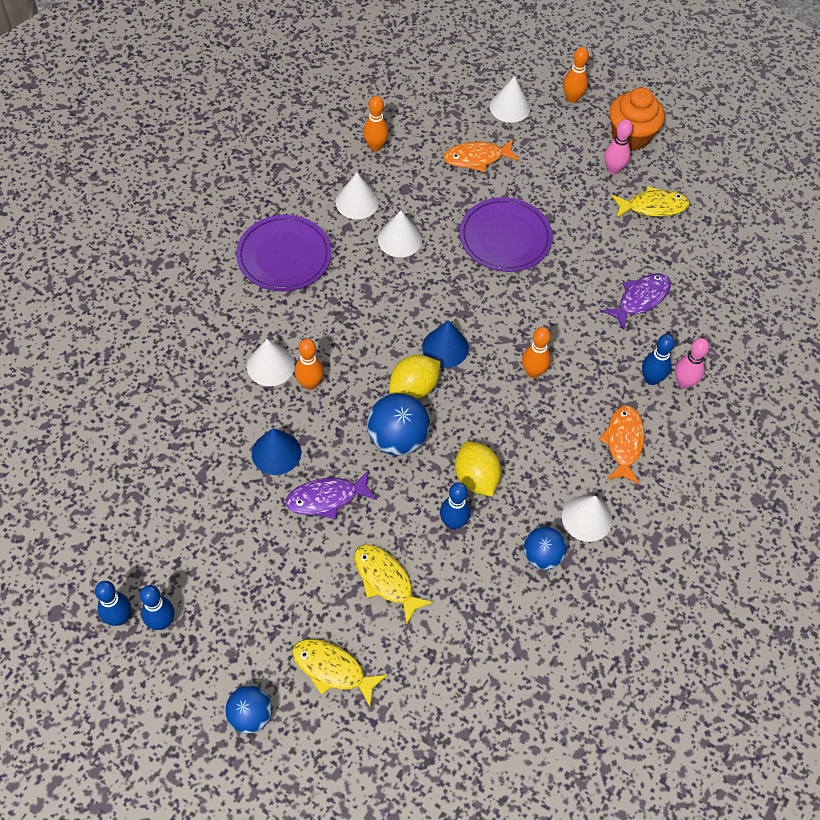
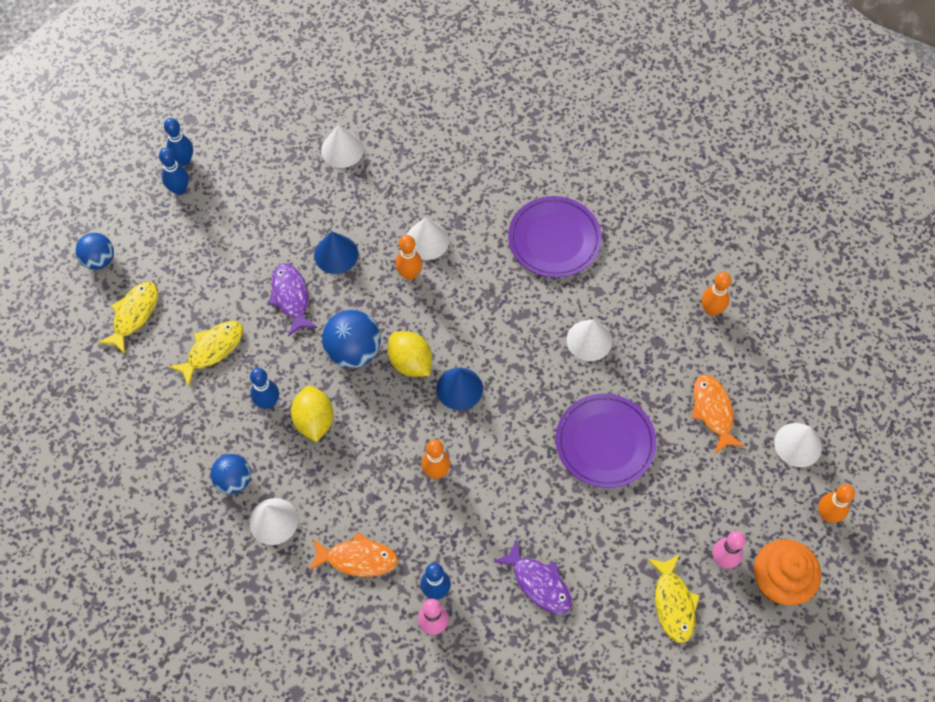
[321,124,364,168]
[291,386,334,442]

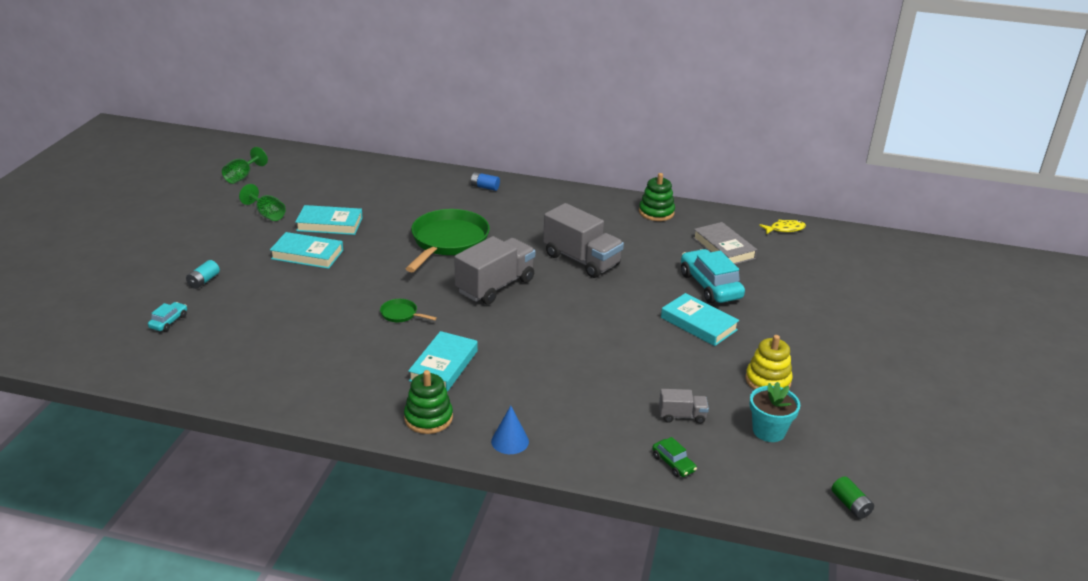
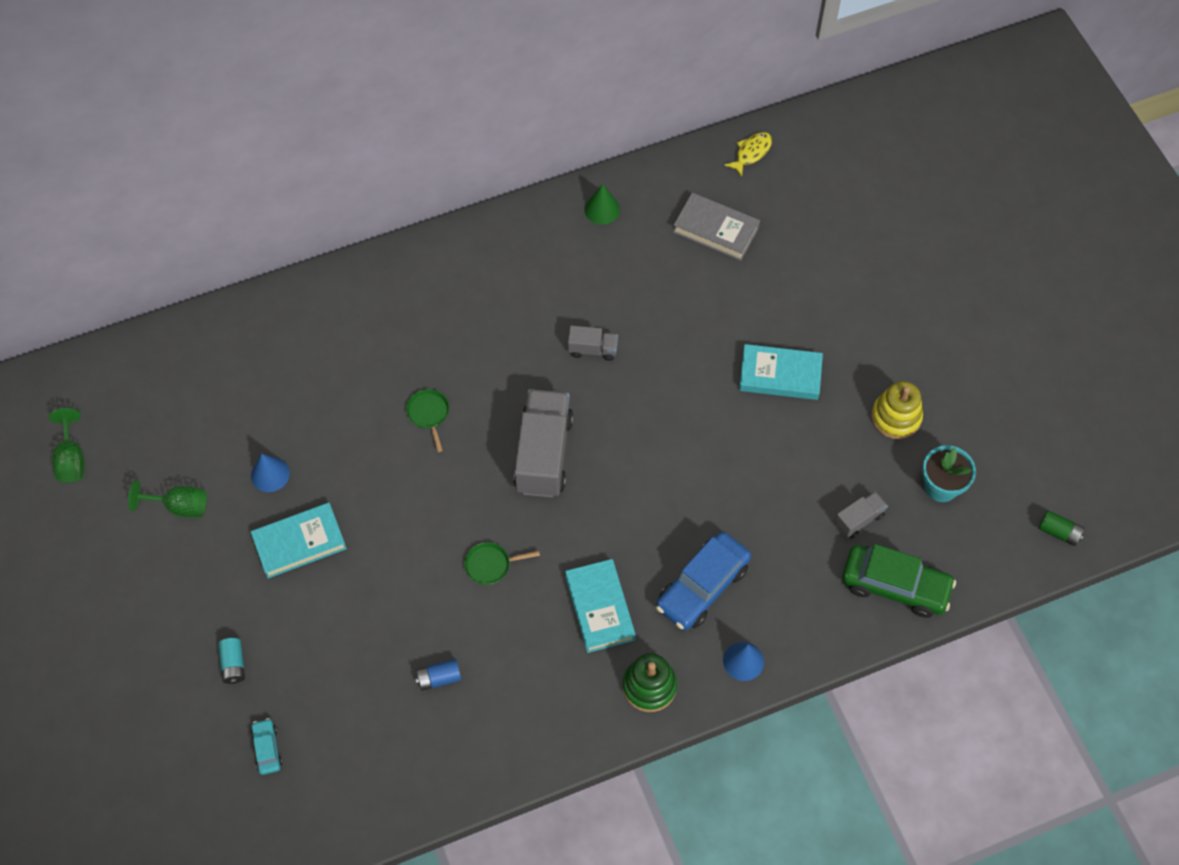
[415,659,461,691]
[584,184,620,225]
[568,325,618,361]
[251,454,290,492]
[406,389,449,452]
[681,249,745,303] (first image)
[842,544,956,618]
[656,532,751,630]

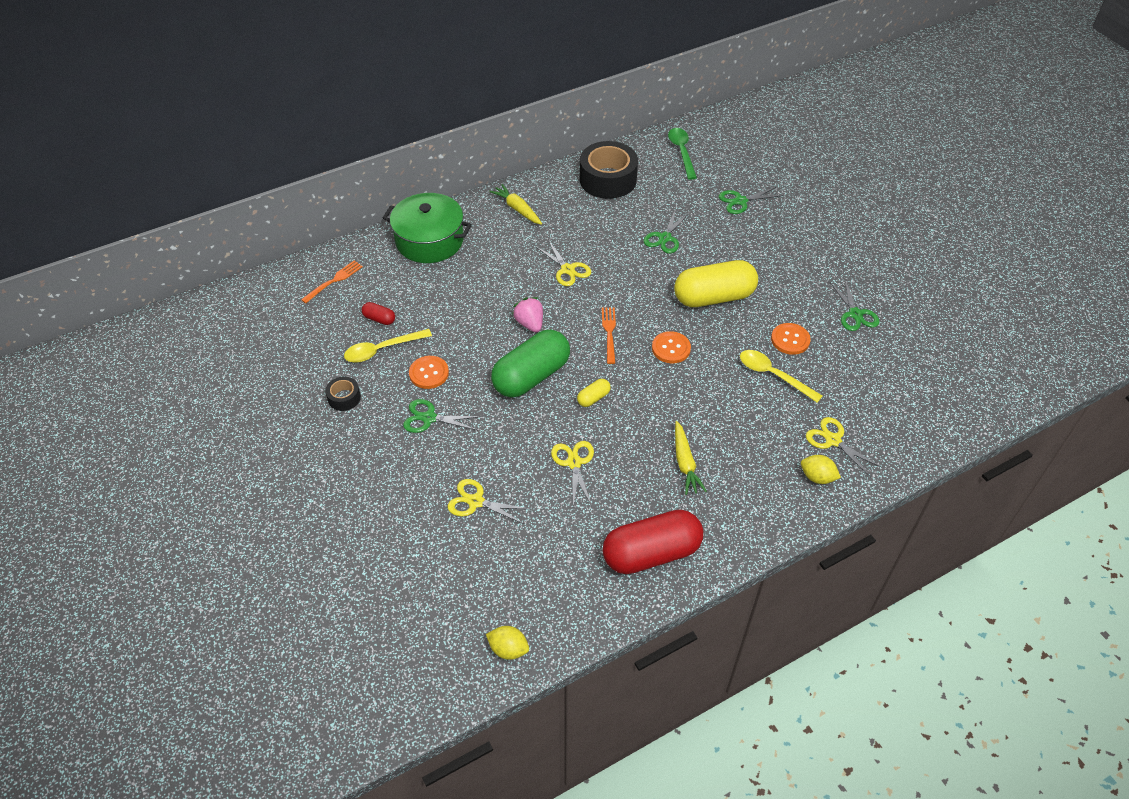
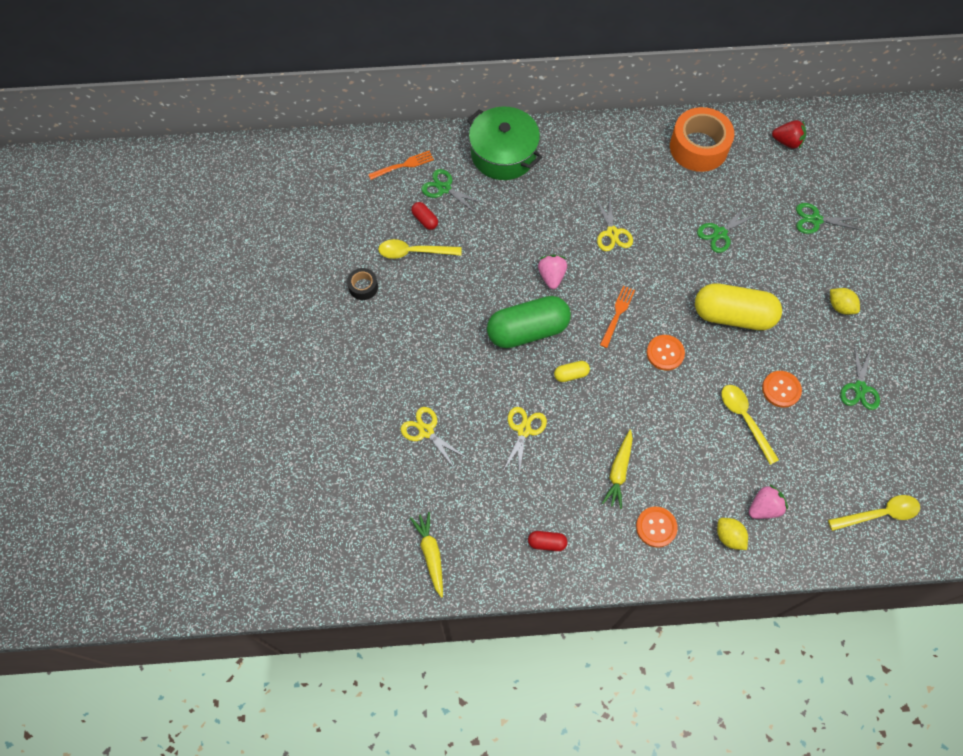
[772,120,806,149]
[670,107,734,172]
[410,512,443,598]
[636,507,678,548]
[421,169,484,214]
[749,484,788,519]
[528,531,567,551]
[830,288,860,315]
[828,495,920,531]

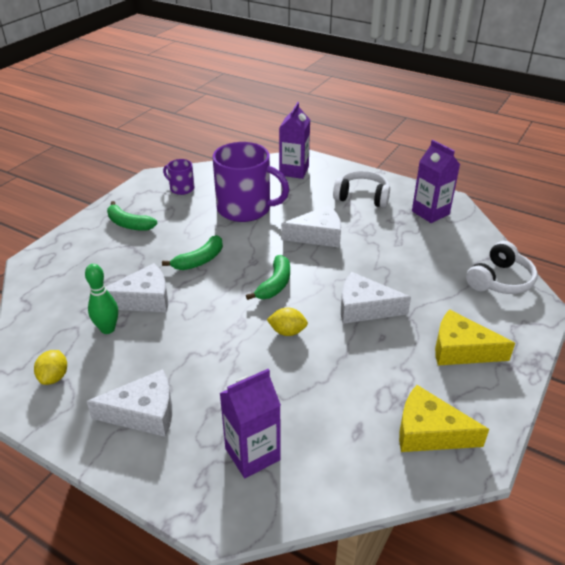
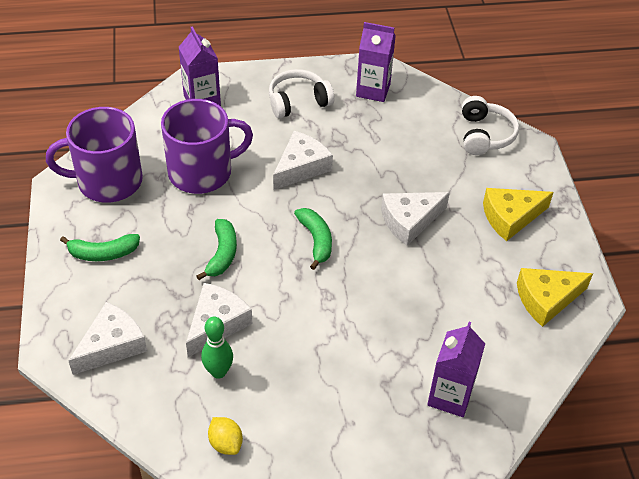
[46,107,143,203]
[267,307,308,336] (first image)
[68,302,147,375]

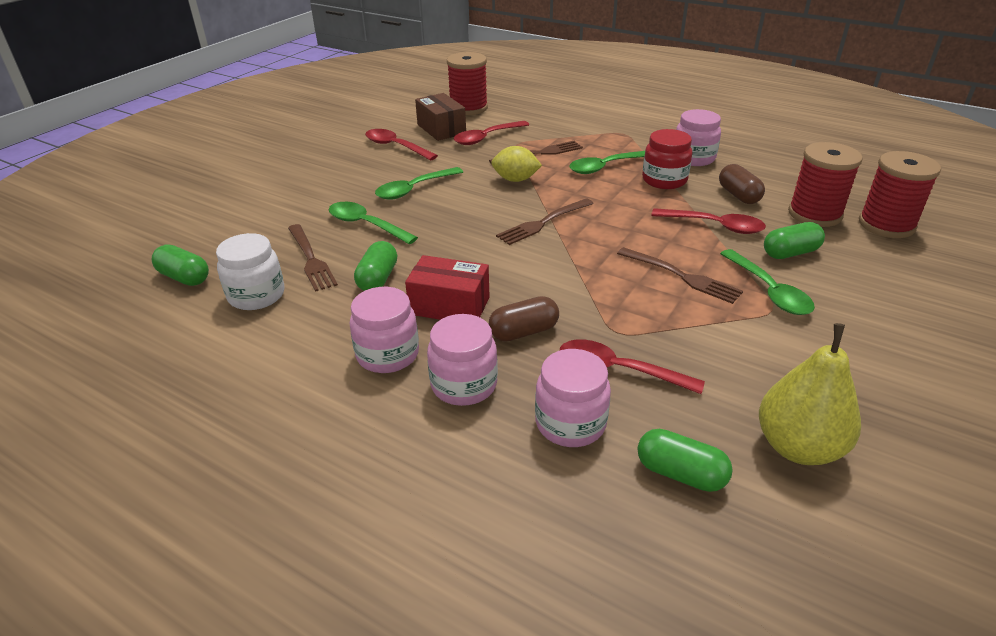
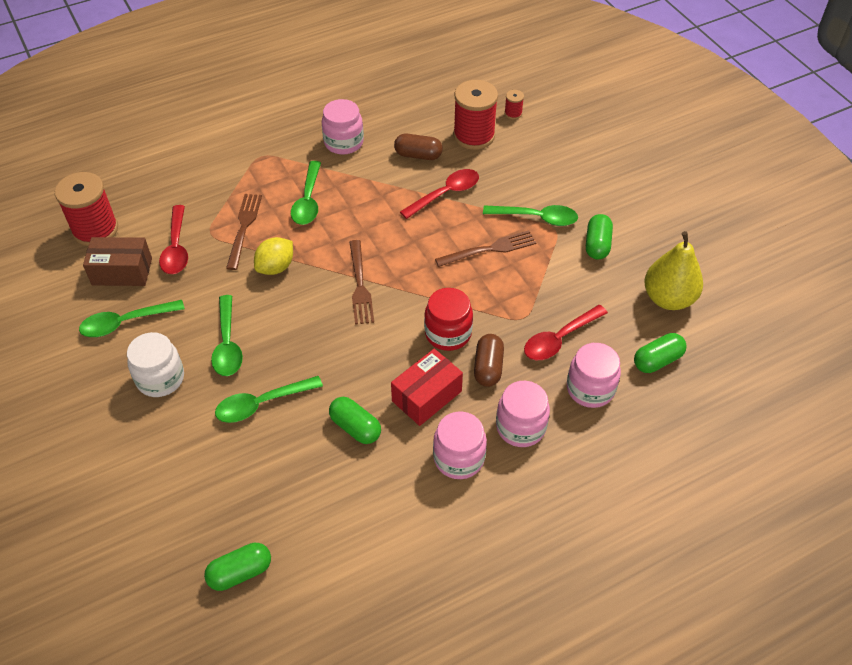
[79,300,185,337]
[424,288,473,351]
[504,90,524,119]
[586,214,613,260]
[288,224,338,292] (first image)
[127,332,184,397]

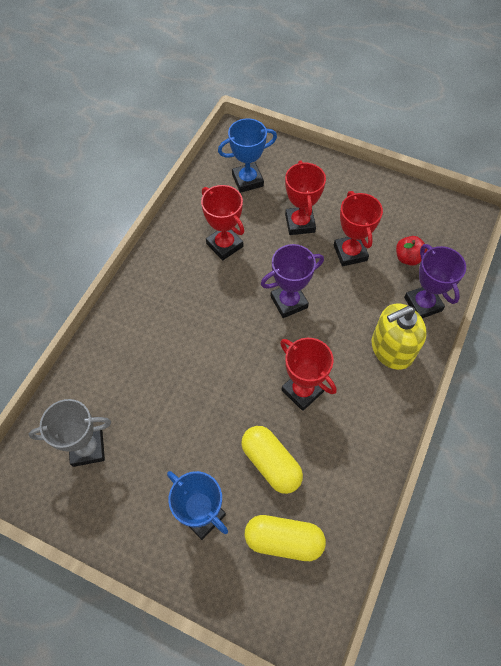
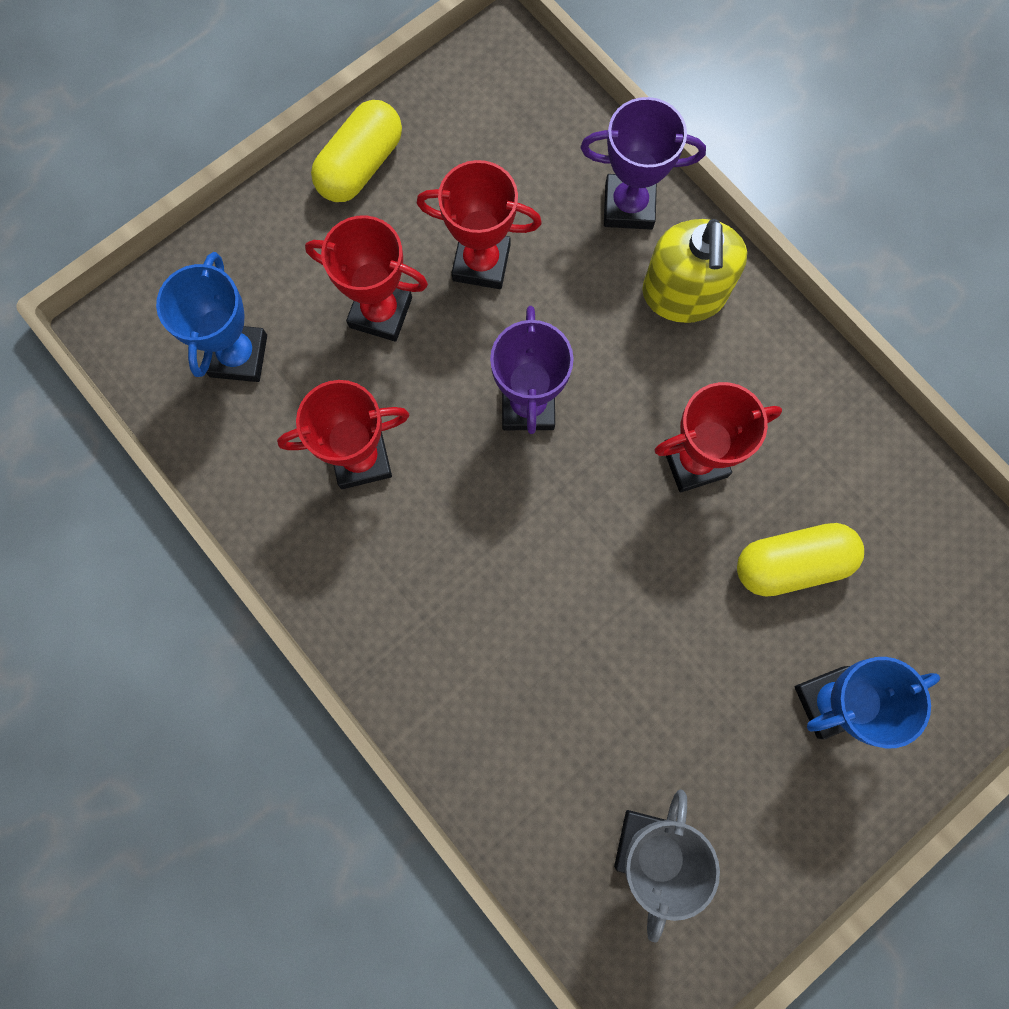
[396,236,427,266] (first image)
[311,100,402,202]

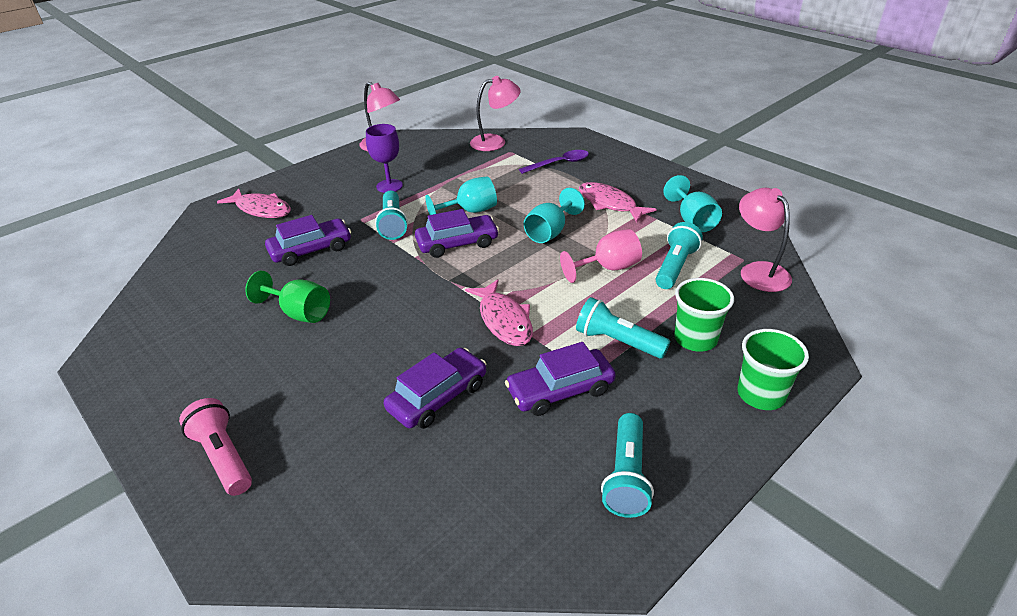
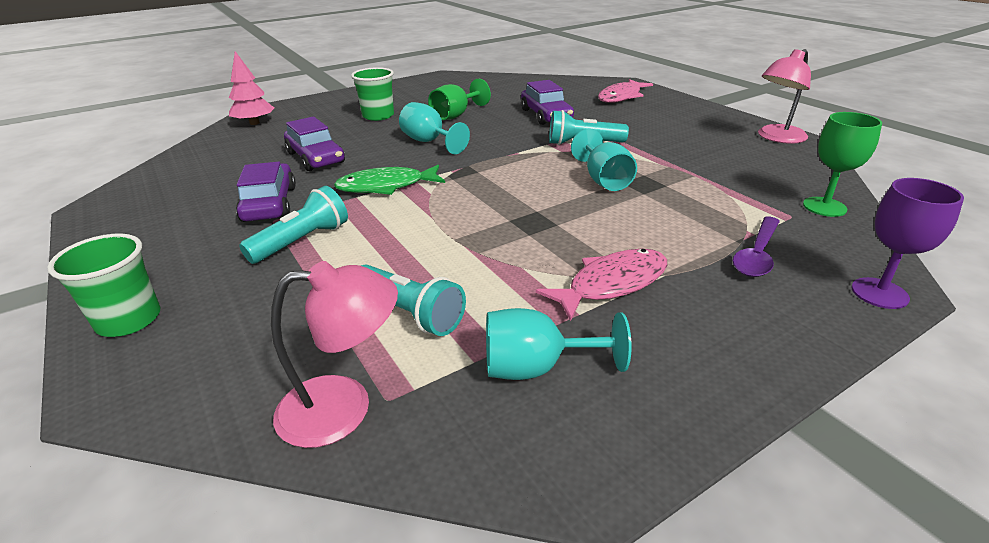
[803,112,882,217]
[851,178,964,309]
[733,217,780,277]
[399,102,470,154]
[415,209,499,258] (first image)
[560,229,642,283] (first image)
[351,67,394,121]
[334,165,445,195]
[179,398,252,496] (first image)
[601,413,654,518] (first image)
[229,51,274,125]

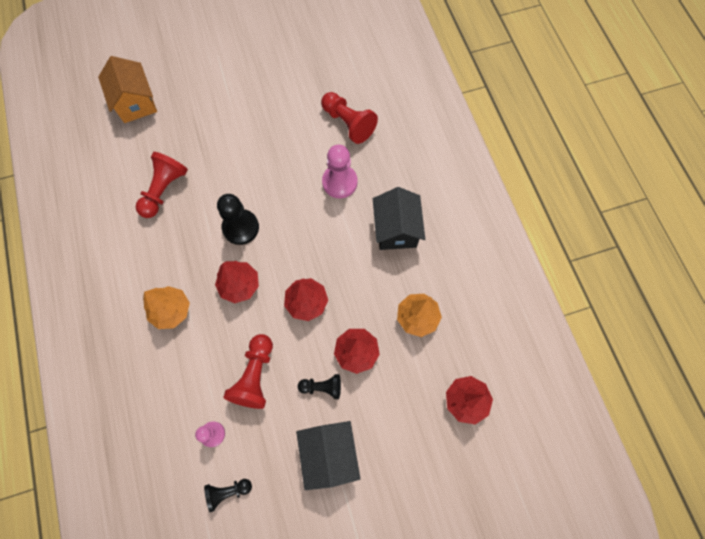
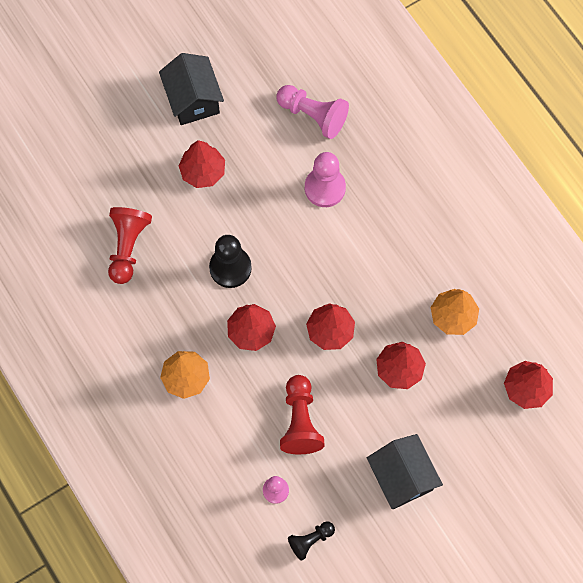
[98,56,157,123] (first image)
[277,85,349,139]
[159,53,224,125]
[298,374,341,399] (first image)
[178,140,225,188]

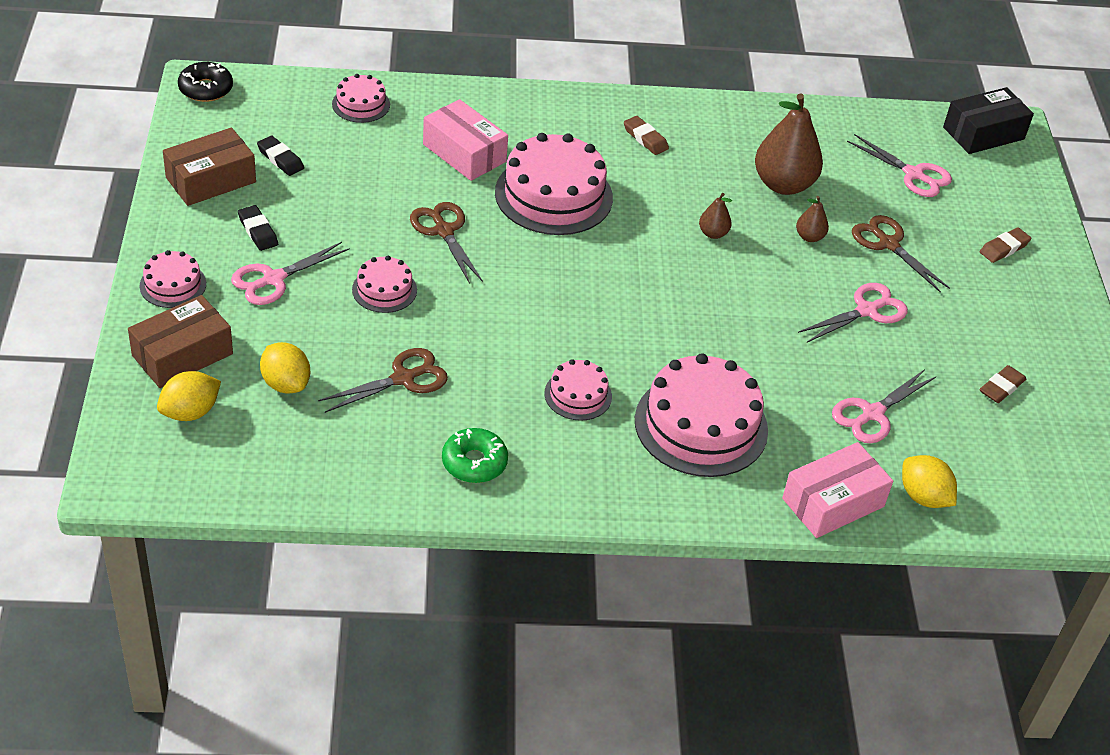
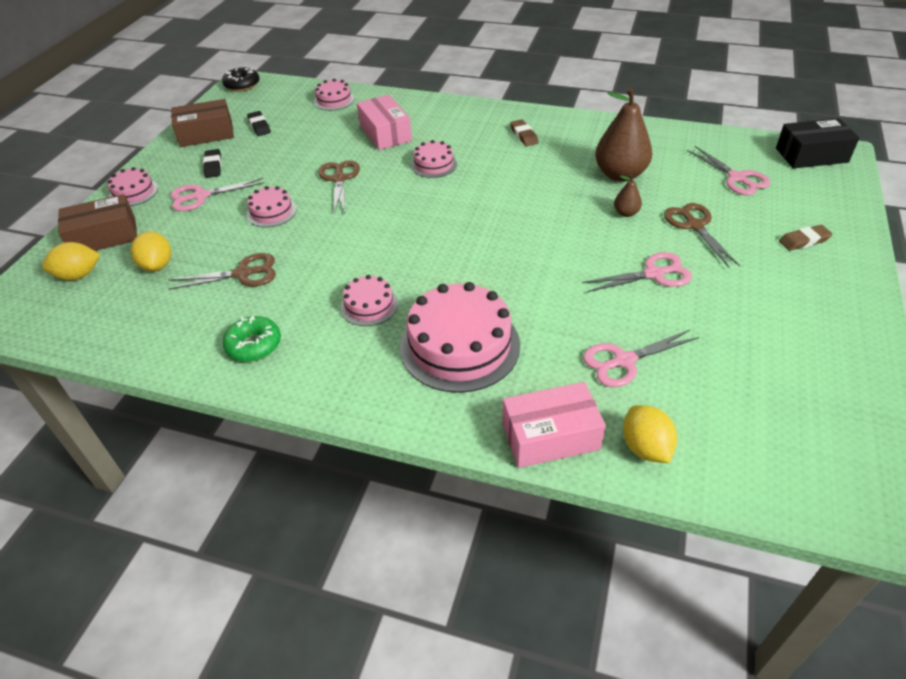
[411,140,457,178]
[699,193,732,239] (first image)
[980,365,1027,403] (first image)

